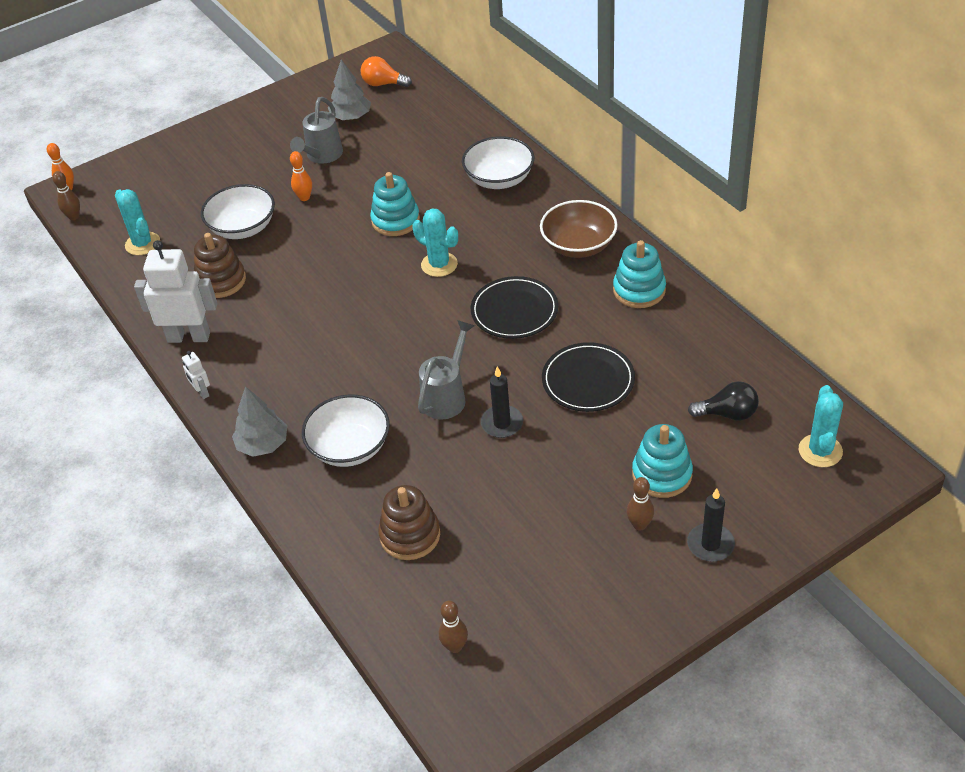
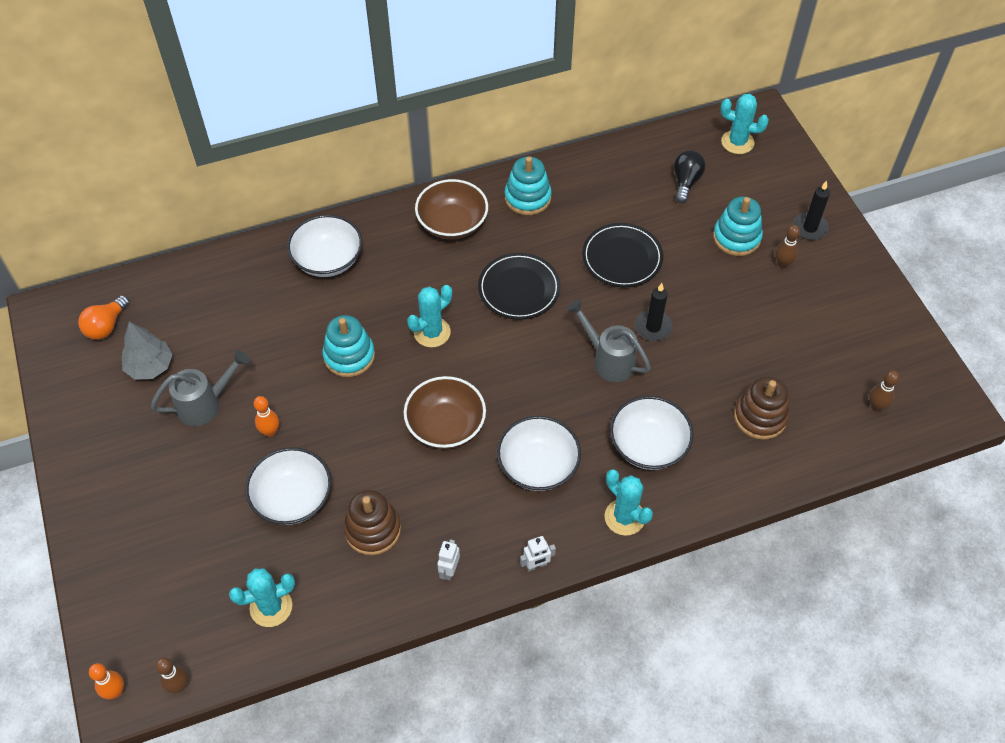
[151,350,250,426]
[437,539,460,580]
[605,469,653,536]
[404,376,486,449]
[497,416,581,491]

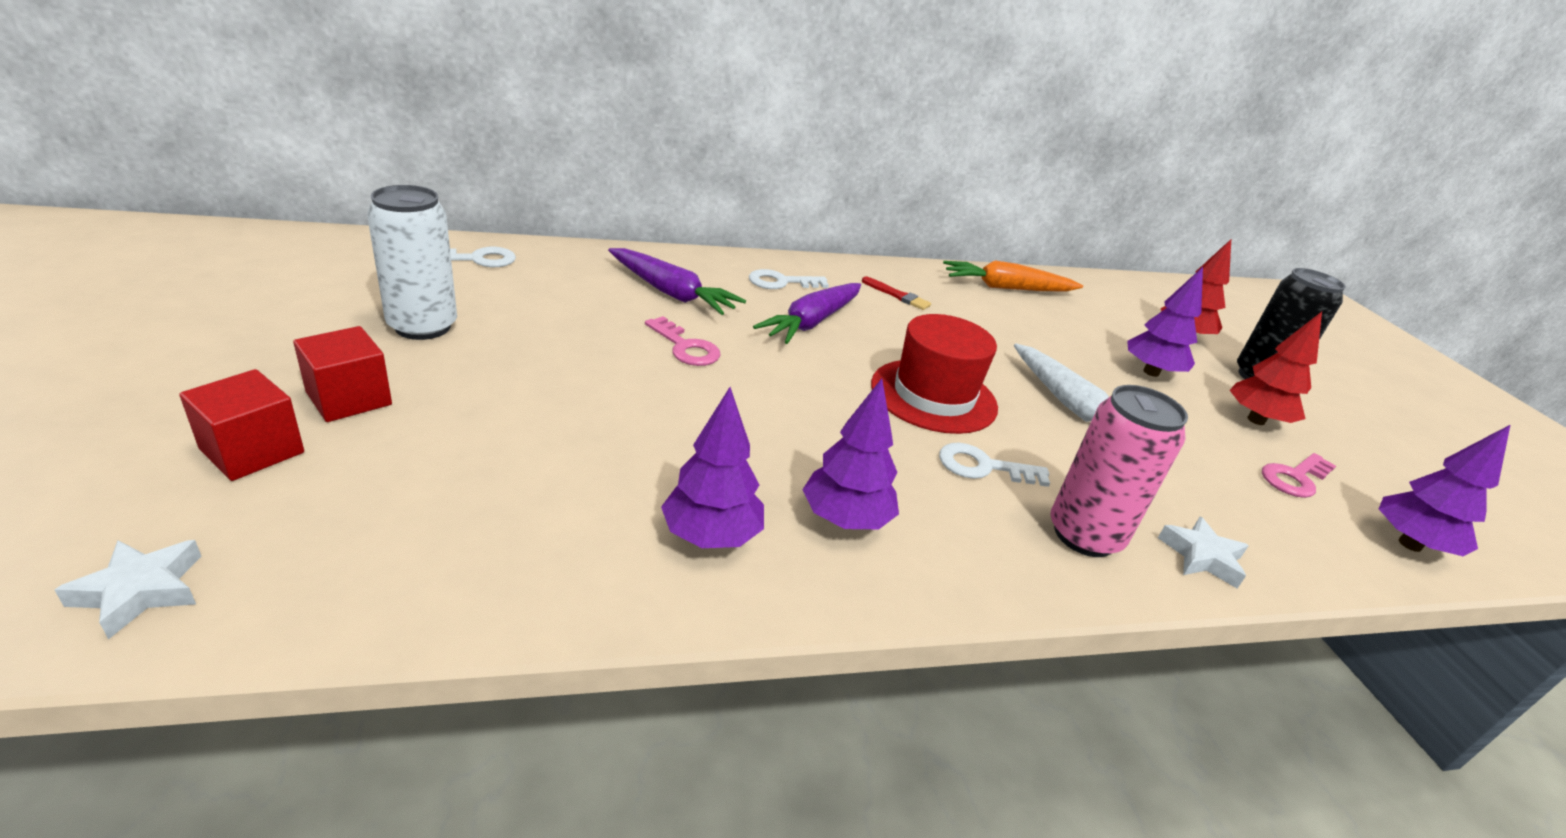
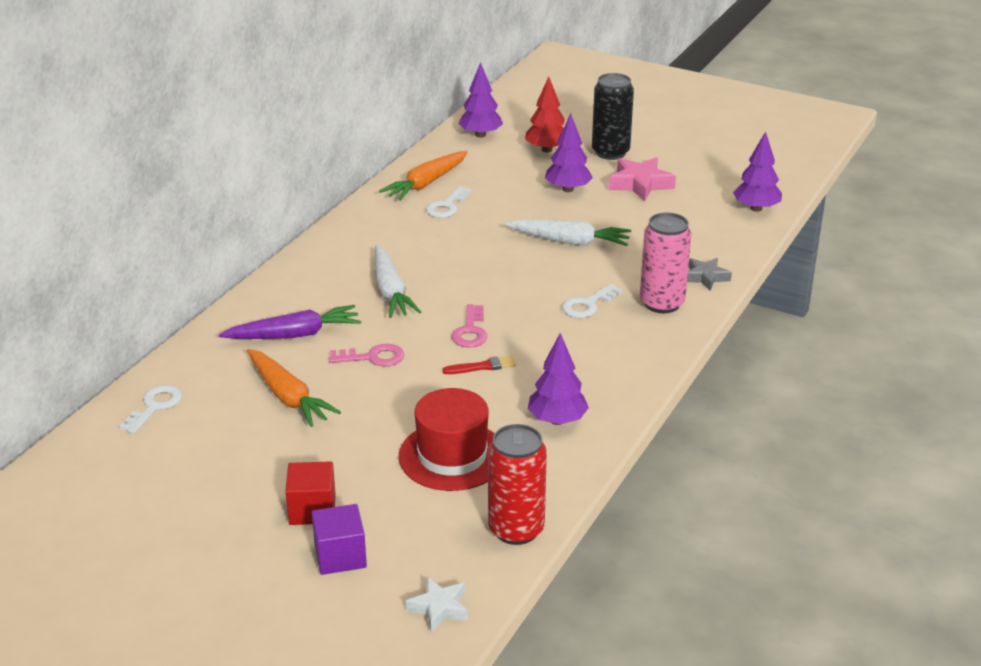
[367,185,457,340] (first image)
[426,186,472,218]
[442,356,516,374]
[375,245,421,318]
[608,157,676,201]
[399,388,495,491]
[312,504,367,575]
[458,62,503,138]
[452,304,487,347]
[687,258,732,290]
[247,349,341,427]
[488,424,547,545]

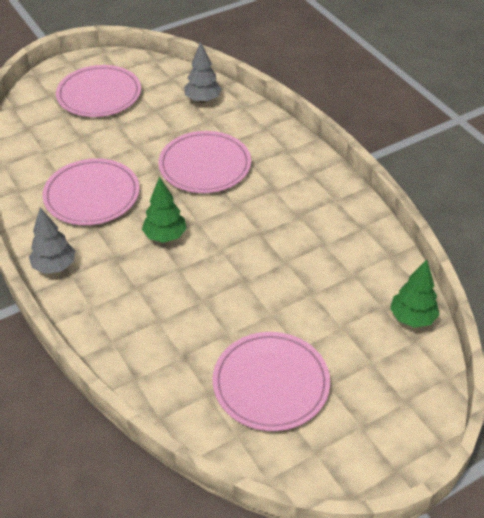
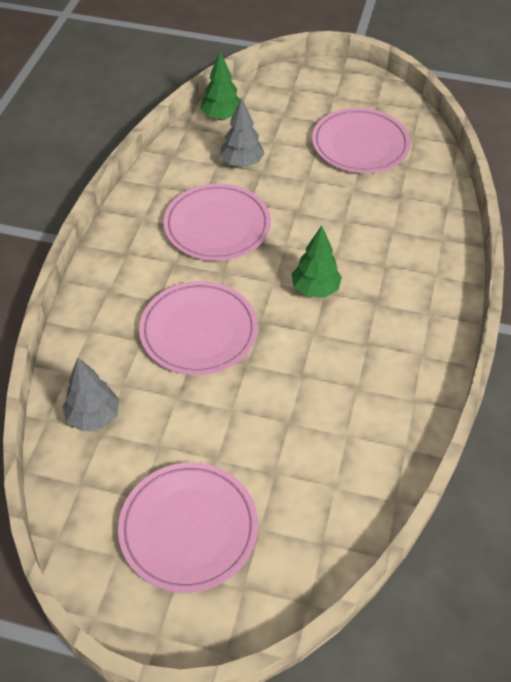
[163,183,271,261]
[220,97,265,167]

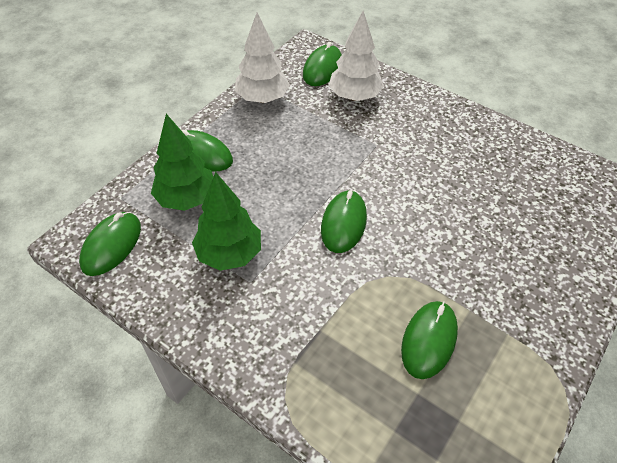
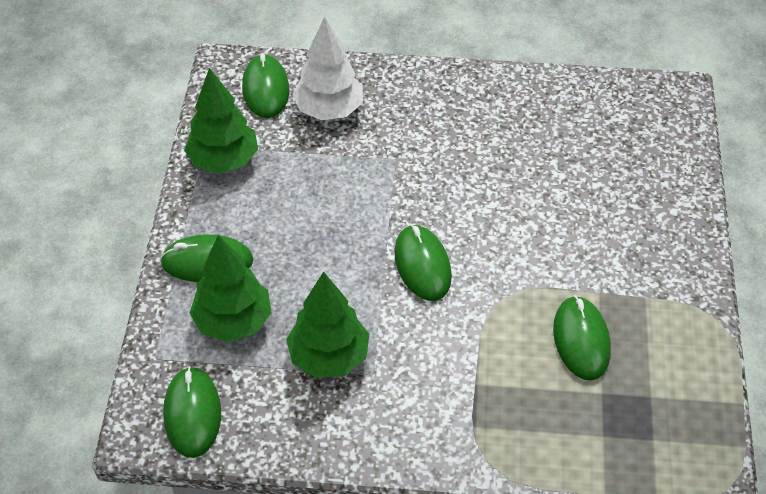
[184,68,258,173]

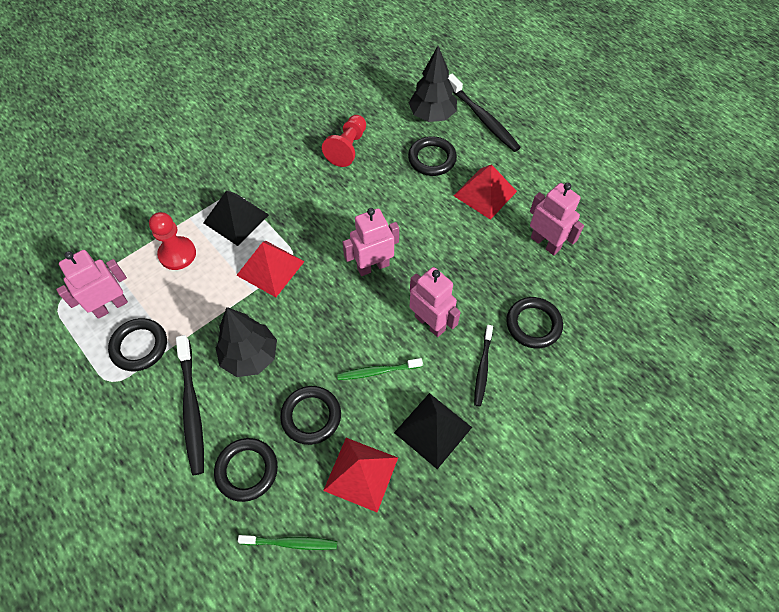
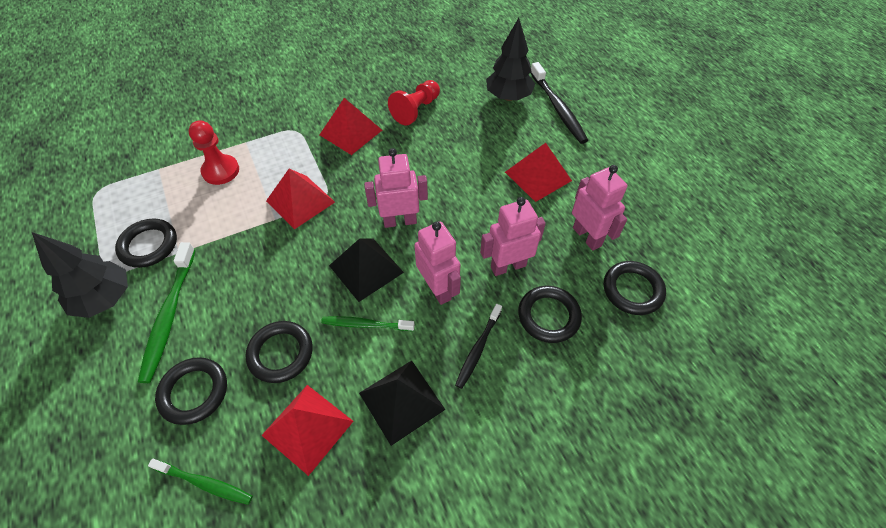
[604,261,666,315]
[329,238,404,302]
[480,197,546,276]
[32,232,128,318]
[138,242,196,383]
[319,98,382,155]

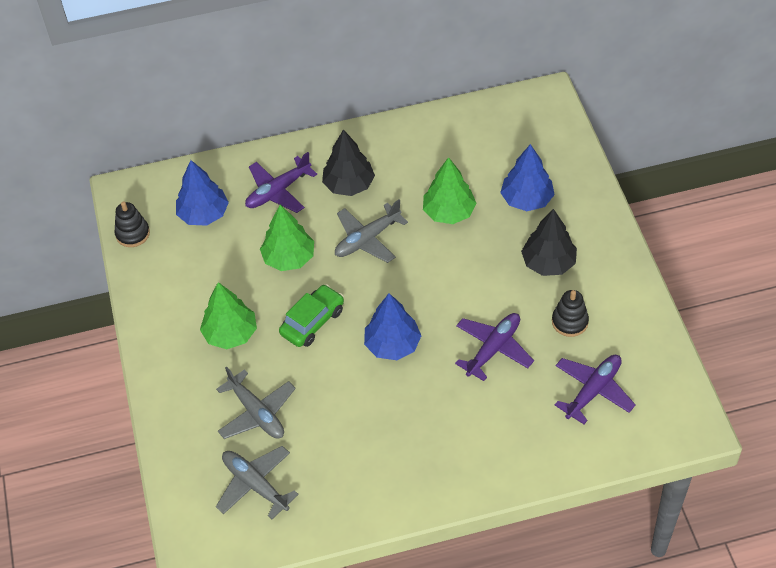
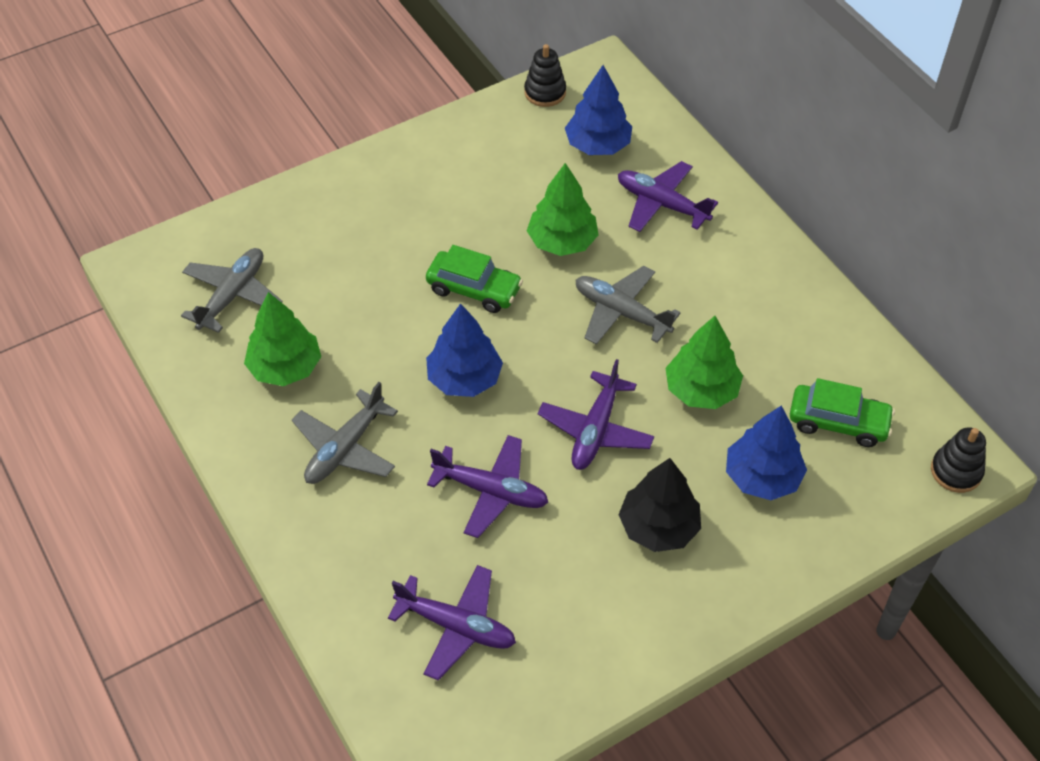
[322,129,375,196] (first image)
[244,292,321,386]
[931,427,986,493]
[292,382,398,484]
[538,359,654,470]
[790,378,895,447]

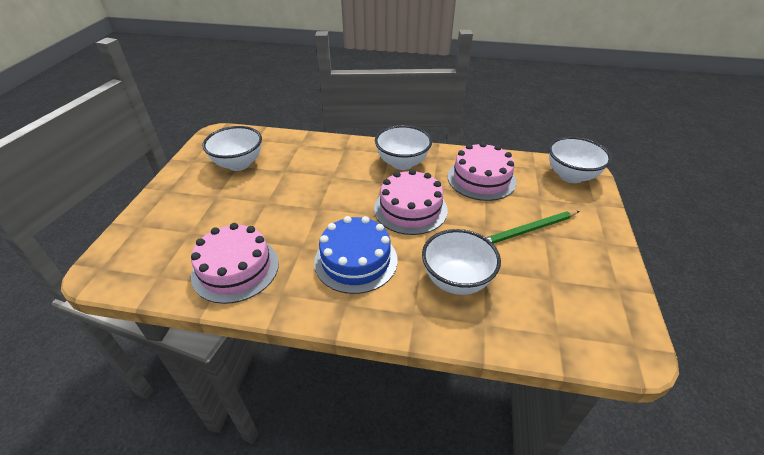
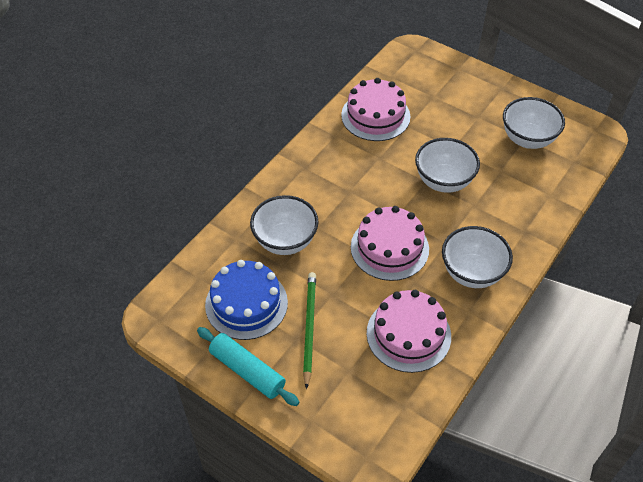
[415,138,480,193]
[205,260,288,340]
[197,327,299,406]

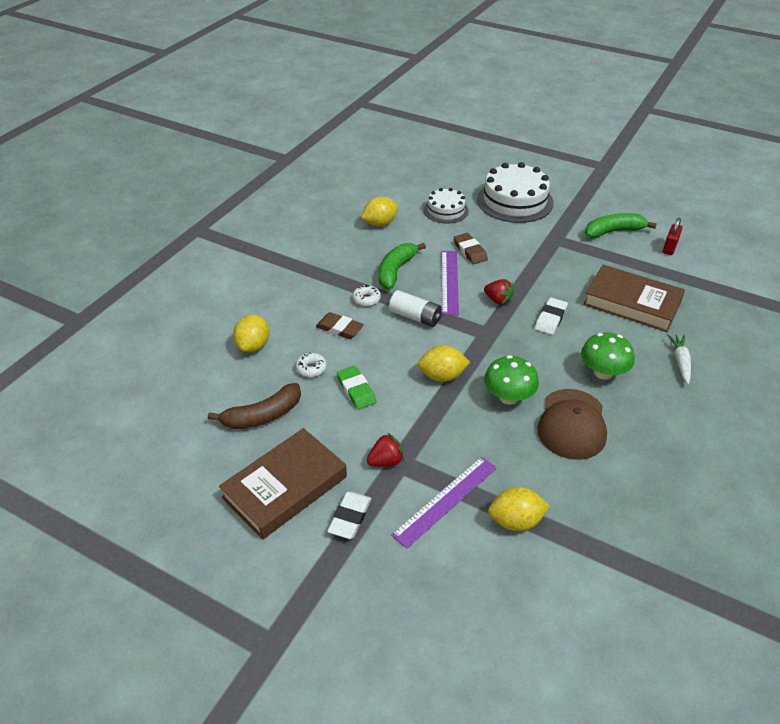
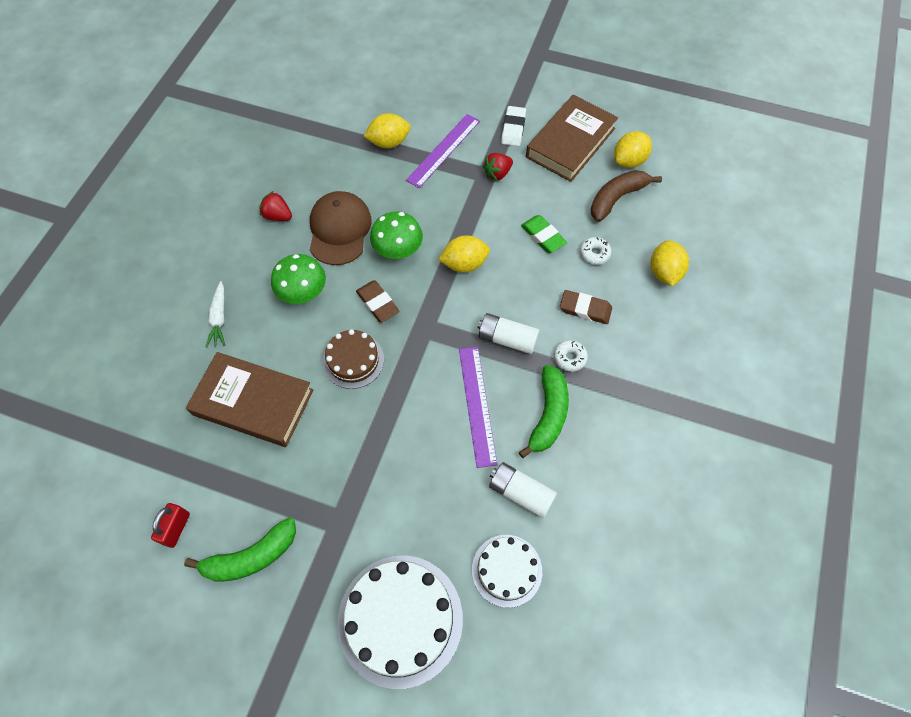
[614,131,652,168]
[356,281,400,322]
[259,191,292,221]
[323,329,384,389]
[489,462,557,518]

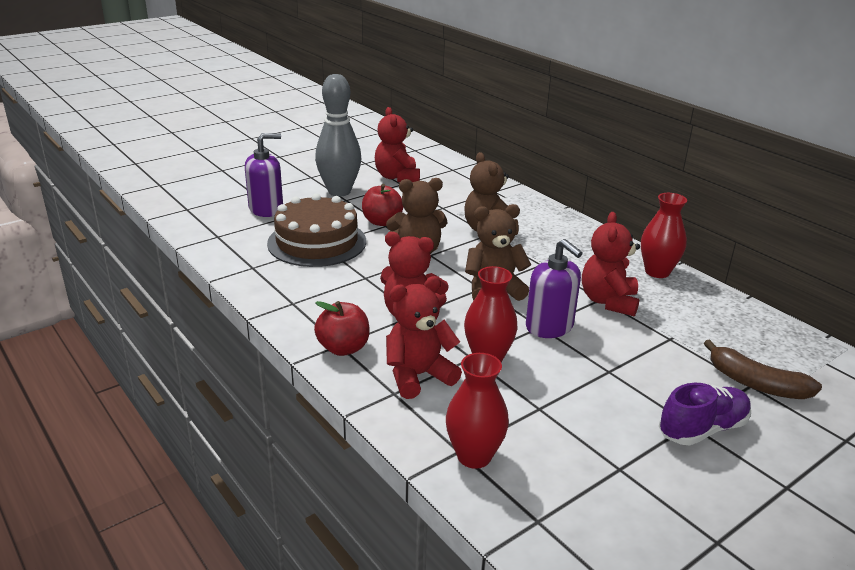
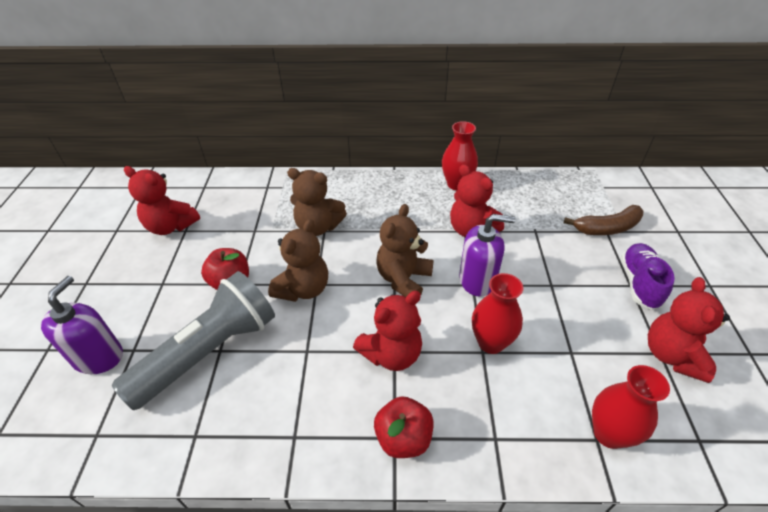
[315,74,361,197] (first image)
[112,271,275,410]
[648,277,730,383]

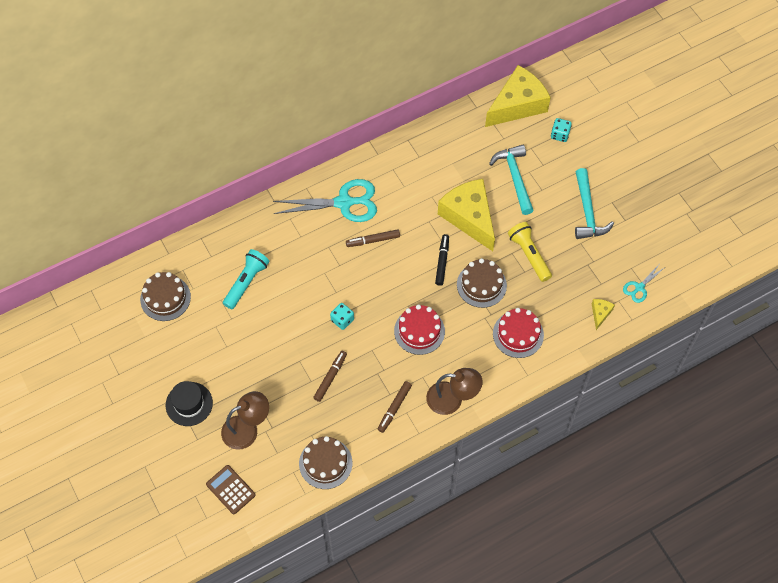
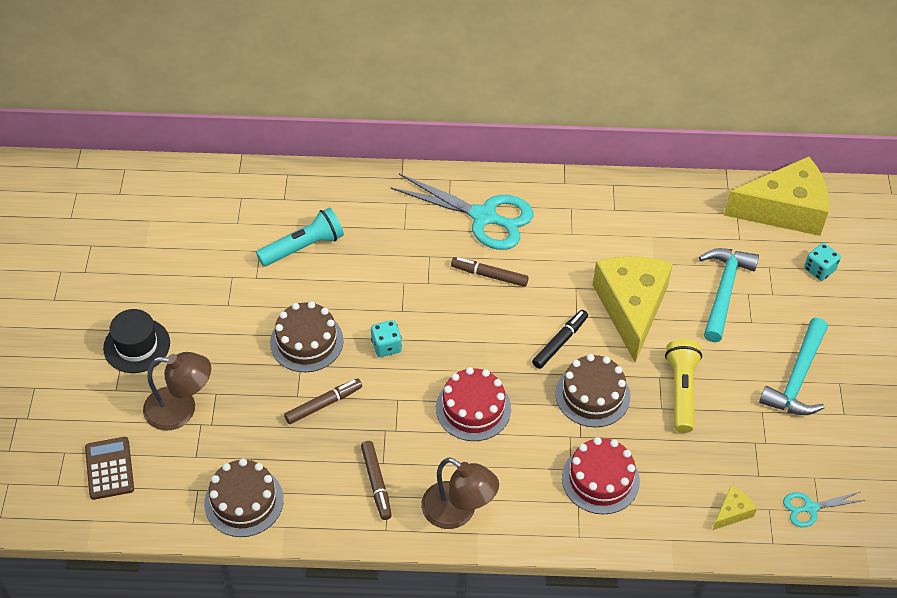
[270,301,344,372]
[361,441,392,520]

